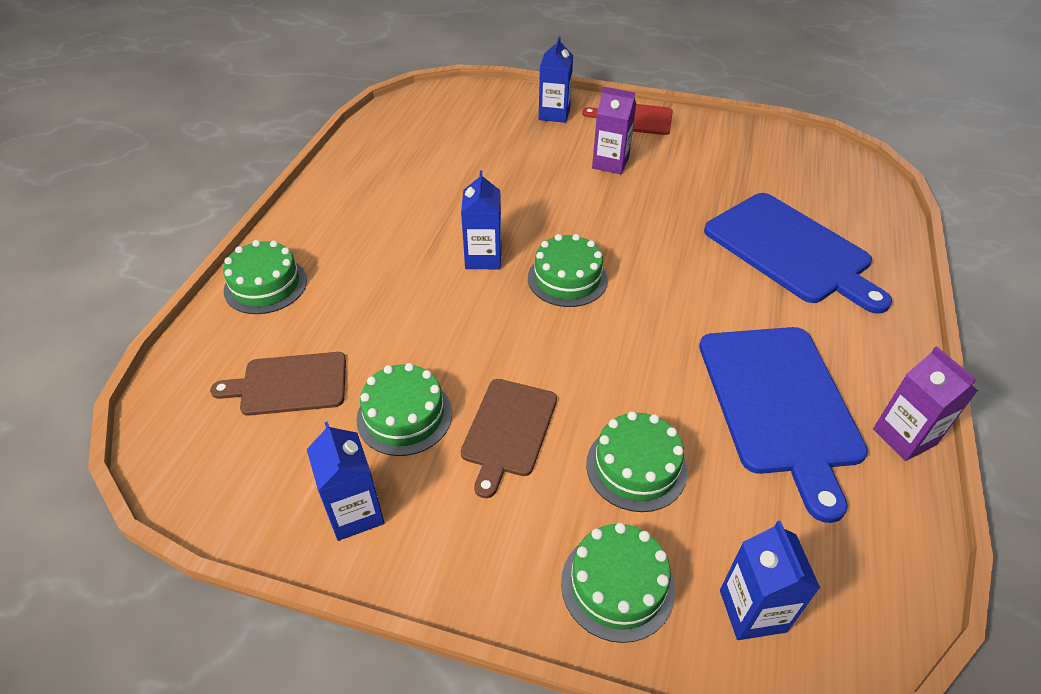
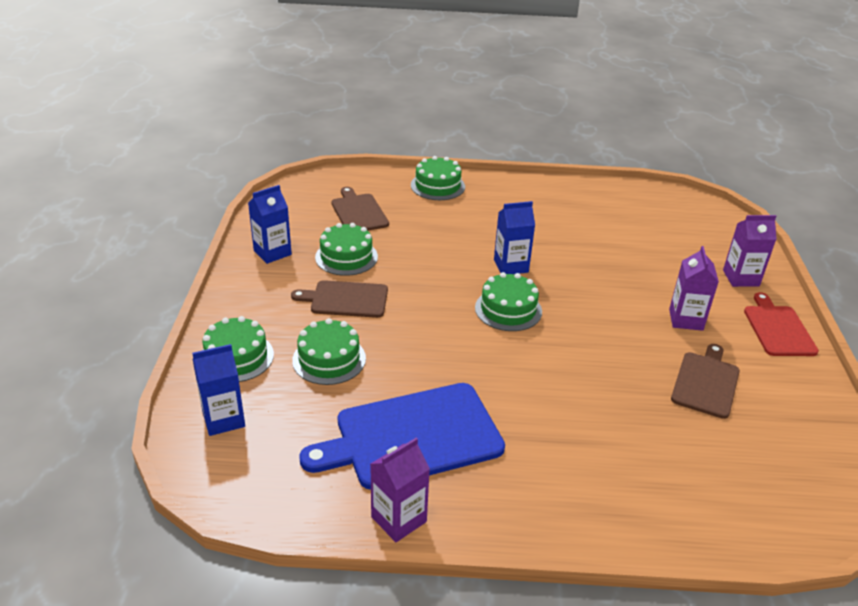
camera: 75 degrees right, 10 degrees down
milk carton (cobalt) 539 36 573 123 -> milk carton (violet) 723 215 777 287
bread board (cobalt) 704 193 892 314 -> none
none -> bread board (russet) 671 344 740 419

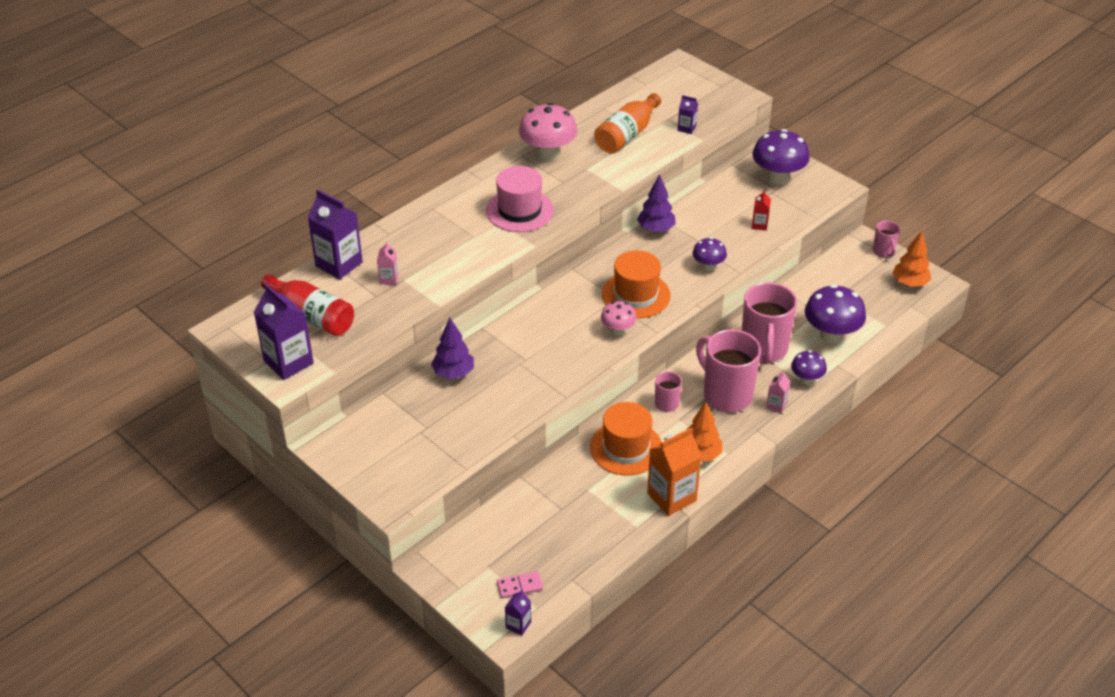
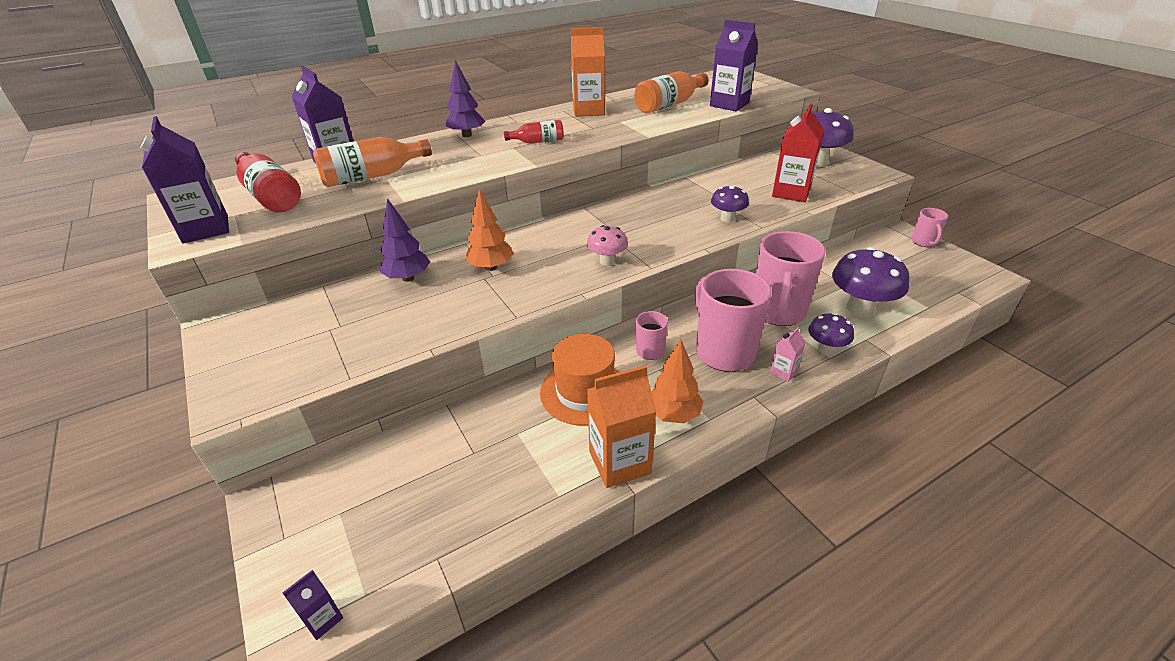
camera: 15 degrees right, 5 degrees down
milk carton (violet) 678 95 698 134 -> milk carton (violet) 710 20 758 111, x2.05
toadstool (pink) 519 103 578 161 -> milk carton (bright orange) 571 27 605 117
tall hat (pink) 486 166 554 232 -> bottle (crimson) 504 120 564 144
tree (violet) 637 174 676 233 -> tree (violet) 445 60 485 137, shifted
milk carton (crimson) 752 190 771 231 -> milk carton (crimson) 772 104 824 202, x2.05
tree (bright orange) 892 231 931 287 -> tree (bright orange) 465 189 514 271, shifted
milk carton (pink) 377 241 398 285 -> bottle (bright orange) 313 137 432 187
tall hat (bright orange) 602 250 671 318 -> none
domino tile (pink) 497 571 543 599 -> none

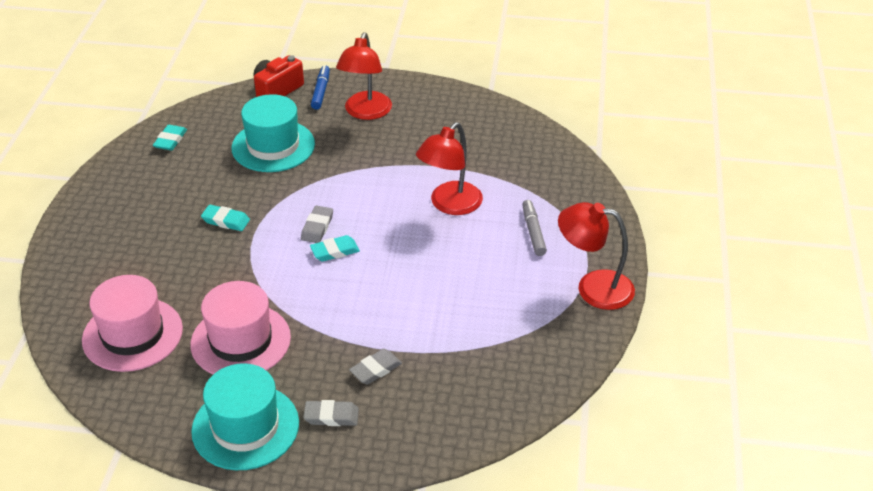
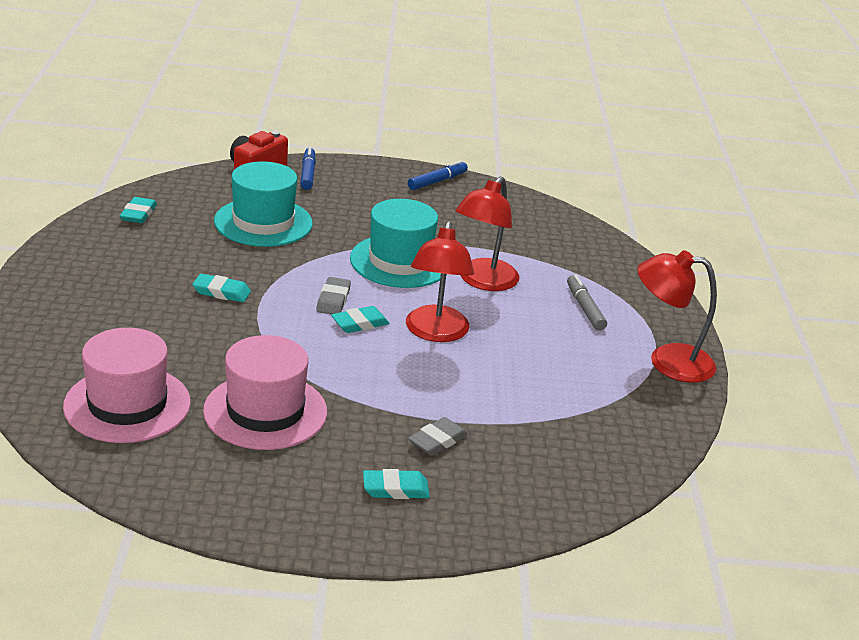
camera: 10 degrees left, 10 degrees down
lamp (crimson) 336 32 392 120 -> lamp (crimson) 406 221 474 342, shifted
tall hat (teal) 191 363 299 470 -> tall hat (teal) 350 199 447 288, shifted
eraser (ash-grey) 303 400 359 426 -> eraser (teal) 363 469 430 499
none -> marker (cobalt) 408 160 468 190

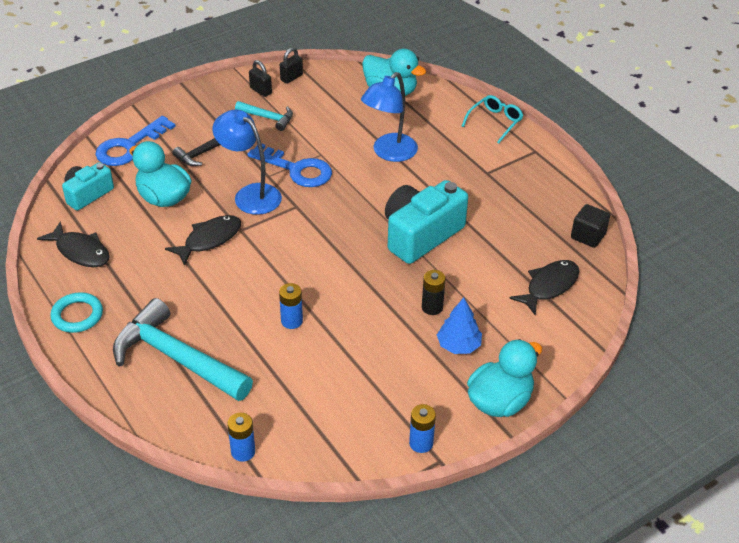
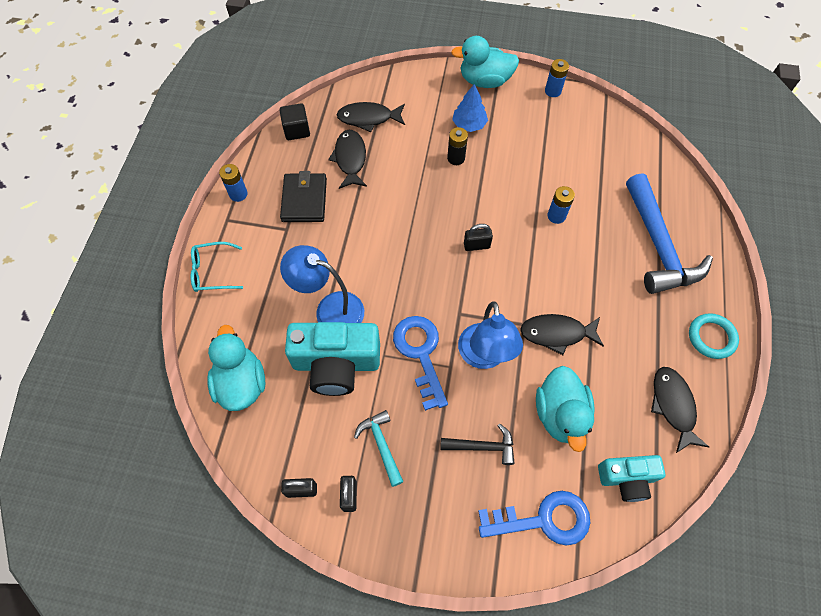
camera: 135 degrees left, 20 degrees up
lamp (cobalt) 361 72 418 162 -> lamp (cobalt) 280 245 364 323, 150 degrees counterclockwise
camera (teal) 385 180 468 264 -> camera (teal) 285 322 380 396, shifted
hammer (teal) 113 298 253 401 -> hammer (cobalt) 626 173 713 294
AA battery (cobalt) 227 413 255 462 -> AA battery (cobalt) 219 164 248 202, shifted
none -> fish (ebony) 328 130 367 189
none -> billfold (ebony) 280 171 327 222
none -> lock (ebony) 464 224 493 251

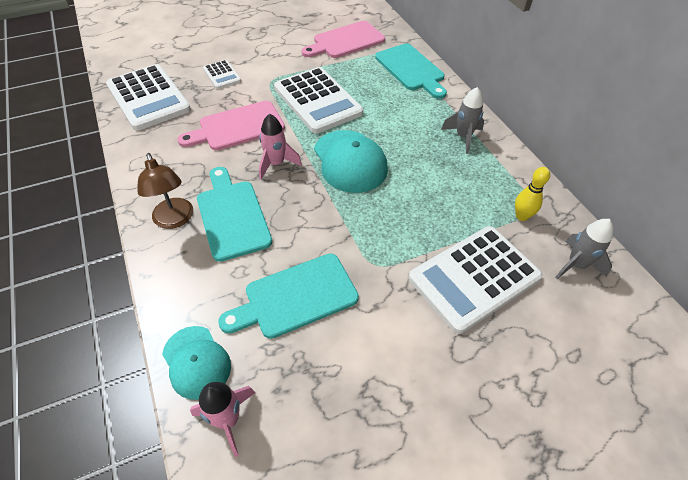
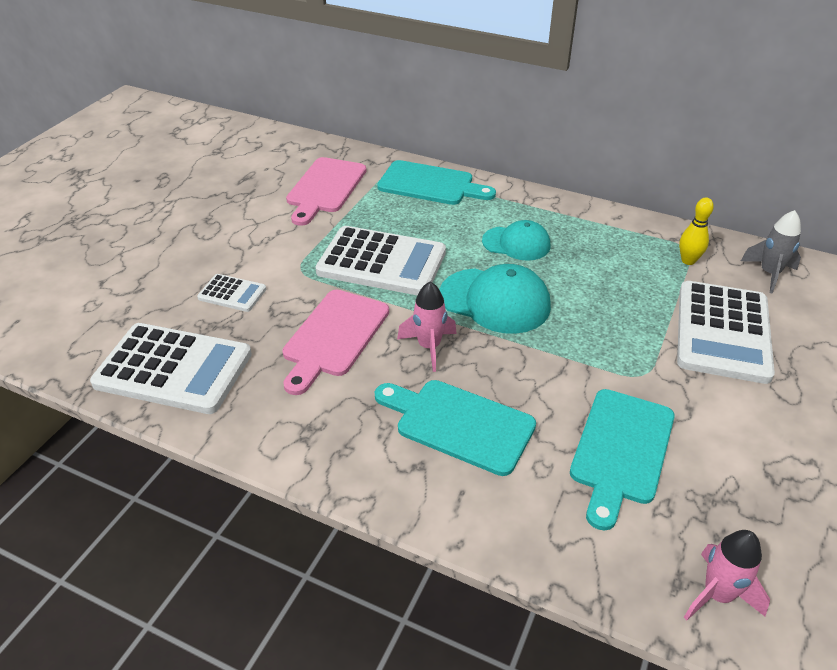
camera: 40 degrees left, 10 degrees down
toy rocket (ash-grey) 441 87 484 154 -> none
lamp (russet) 138 153 193 229 -> none
baseball cap (teal) 162 326 231 400 -> baseball cap (teal) 482 220 550 261, shifted

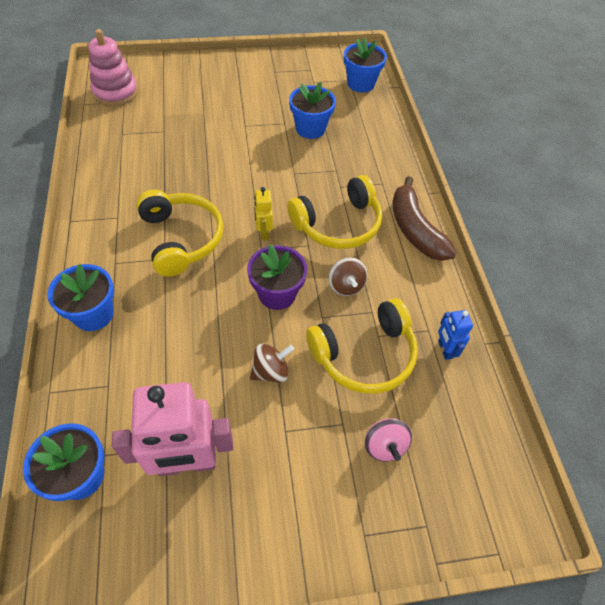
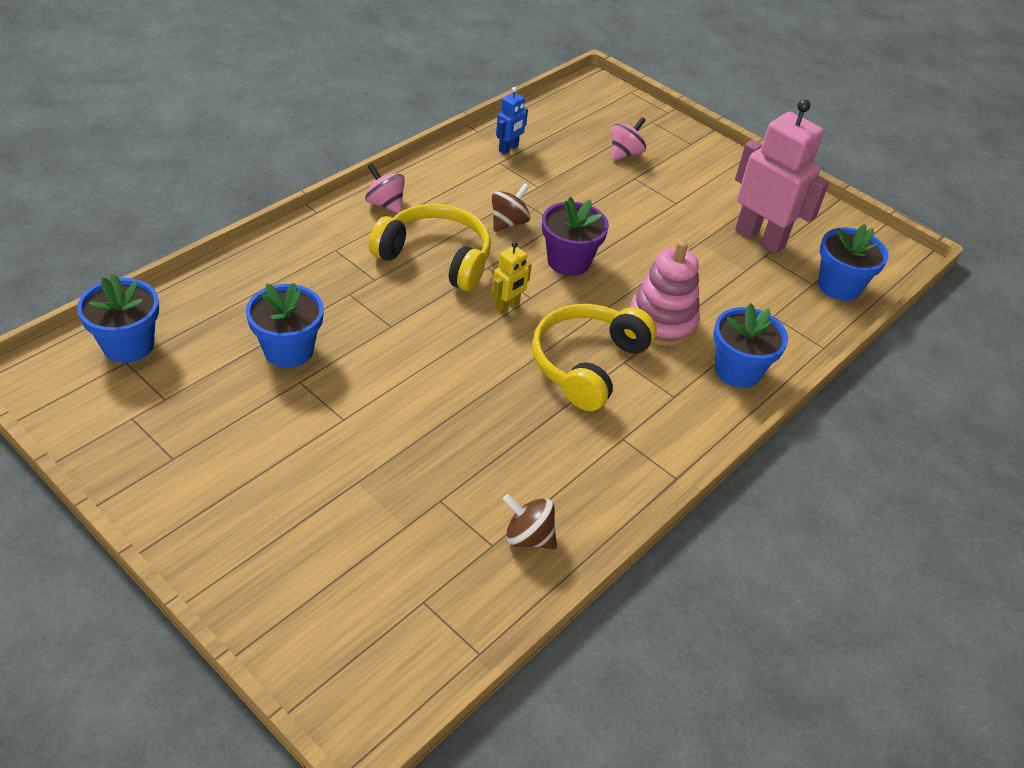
camera: 130 degrees left, 10 degrees down
ring stacker (pink) 89 29 138 106 -> ring stacker (pink) 630 240 700 346, shifted
banana fruit (russet) 392 176 457 261 -> whirligig (pink) 365 163 405 213
headphones (golden) 306 298 418 394 -> none
whirligig (russet) 250 344 294 383 -> whirligig (russet) 503 494 557 549, shifted

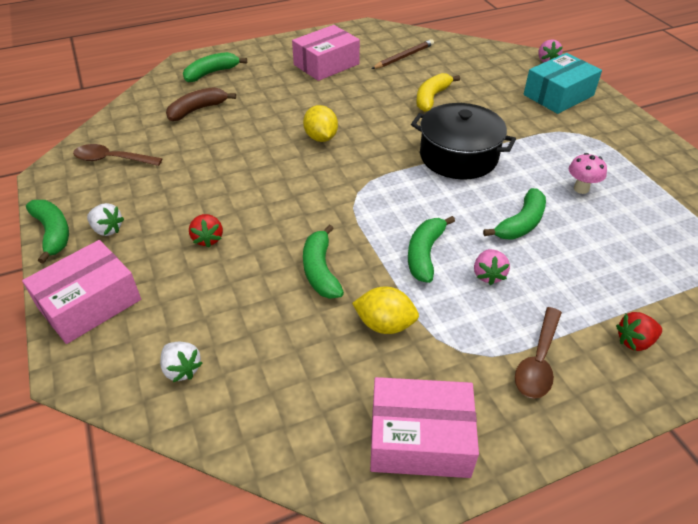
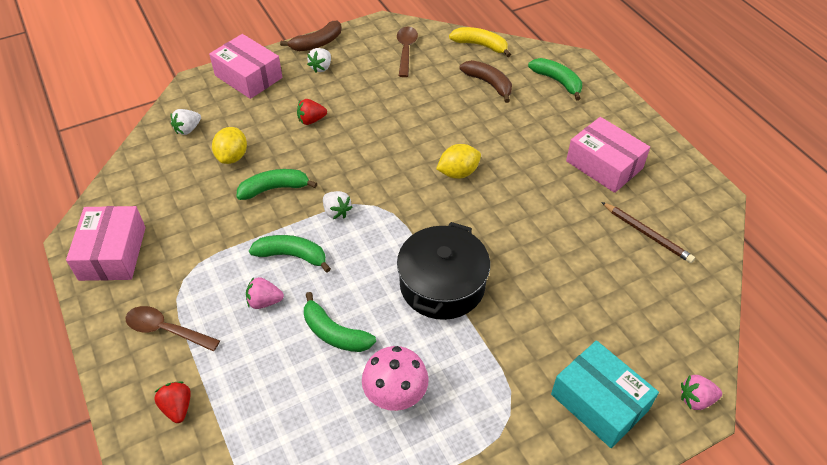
camera: 85 degrees right, 5 degrees up
banana fruit (golden) 416 73 460 112 -> banana fruit (golden) 449 27 511 57, shifted
toadstool (pink) 569 153 607 194 -> toadstool (pink) 362 346 429 411, x1.56
banana fruit (emerald) 26 200 69 264 -> banana fruit (russet) 280 21 341 51
lemon (golden) 352 286 419 334 -> lemon (golden) 212 127 247 164, shifted
none -> berry (snow-white) 323 191 353 219

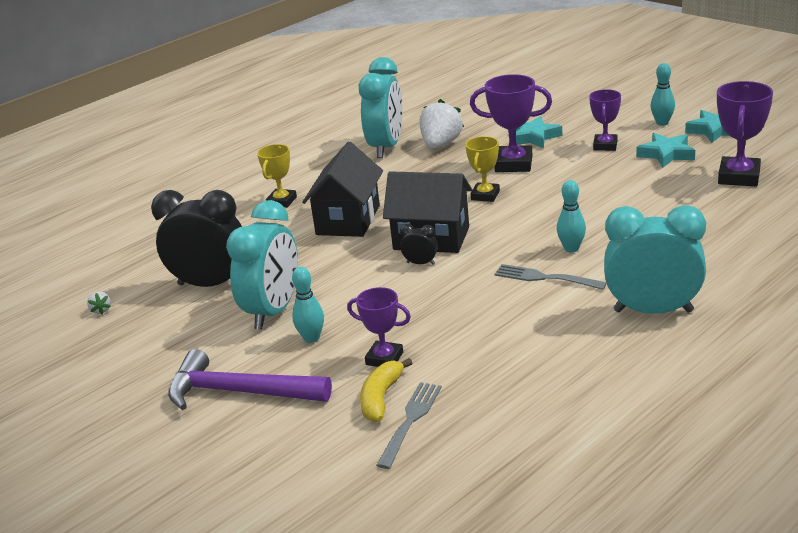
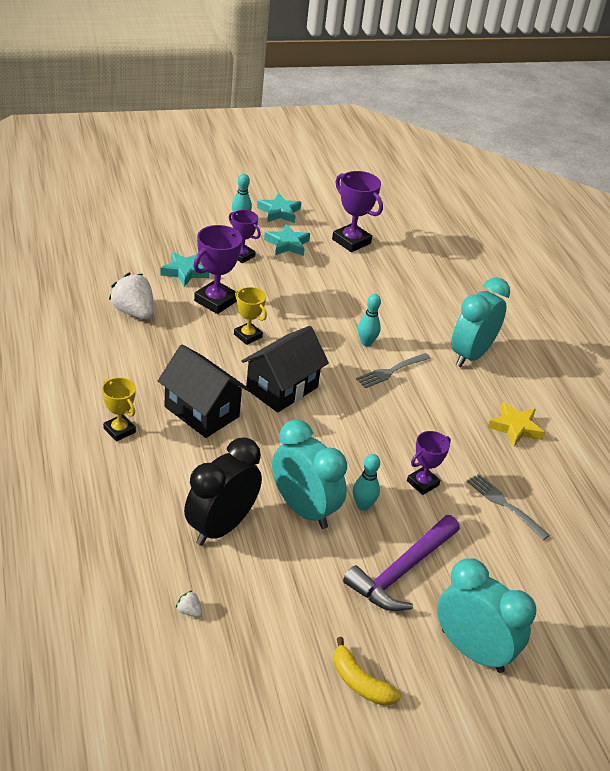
camera: 70 degrees left, 10 degrees up
bedside clock (teal) 359 57 403 158 -> bedside clock (teal) 437 558 537 673, shifted
bedside clock (ebony) 400 224 438 265 -> none
berry (snow-white) 87 291 111 315 -> berry (snow-white) 176 590 202 617, 150 degrees counterclockwise
banana fruit (golden) 360 358 412 422 -> banana fruit (golden) 334 637 401 706, shifted
none -> star (golden) 488 402 545 447

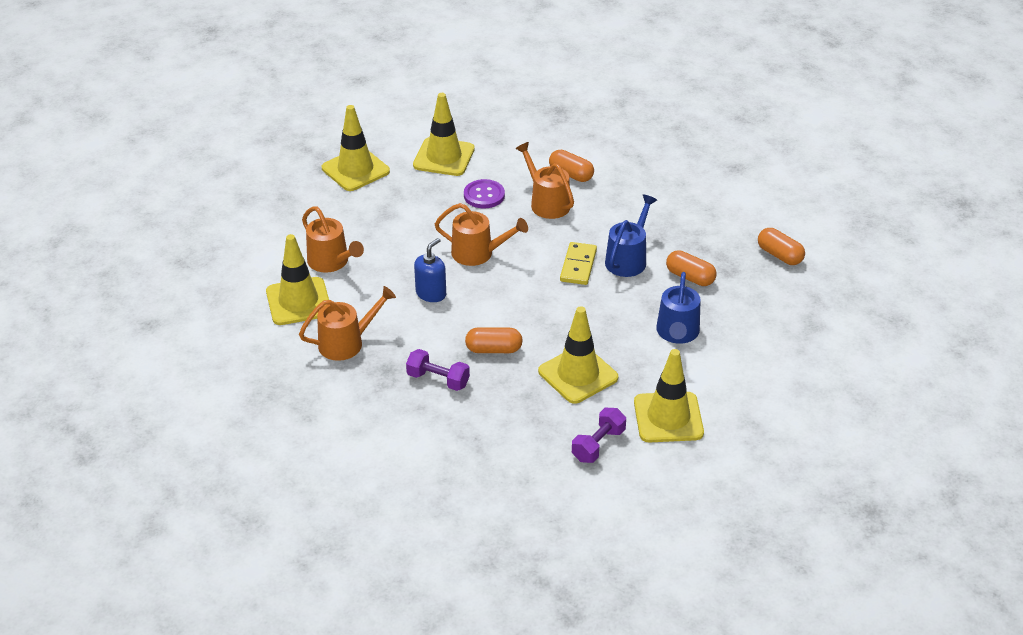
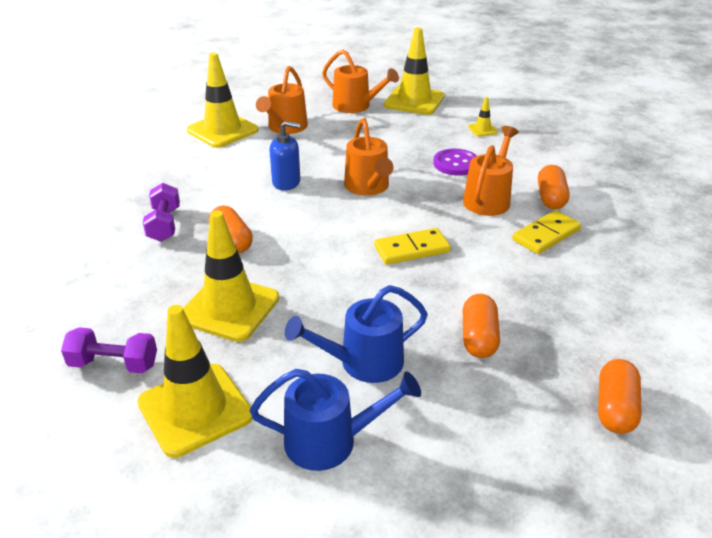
camera: 60 degrees right, 5 degrees down
safety cone (golden) 413 93 475 176 -> safety cone (golden) 468 97 498 136, x0.44
watering can (cobalt) 605 194 657 277 -> watering can (cobalt) 250 369 421 471, shifted
watering can (bright orange) 299 286 396 361 -> watering can (bright orange) 322 50 399 113, shifted
none -> domino tile (golden) 512 210 581 254

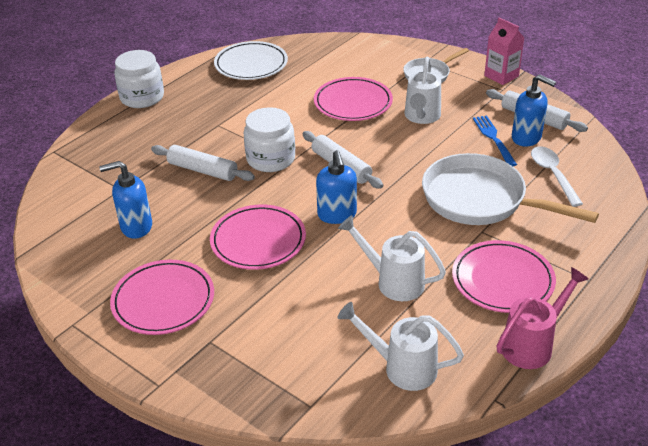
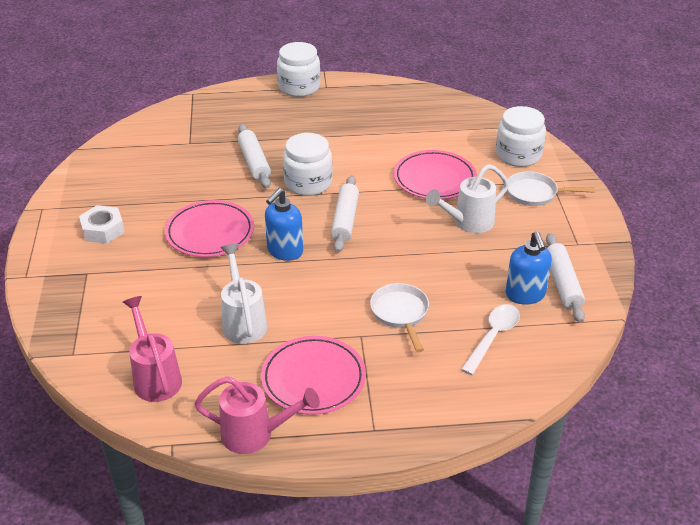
camera: 45 degrees right, 0 degrees up
milk carton (pink) 484 18 525 85 -> none
dinner plate (snow-white) 214 41 288 80 -> none
fork (cobalt) 473 115 517 166 -> none
pan (snow-white) 422 153 599 225 -> pan (snow-white) 370 283 429 352, x0.54
soap pump (cobalt) 99 161 152 239 -> none
dinner plate (pink) 110 260 214 335 -> hexagon nut (snow-white) 79 205 125 244
watering can (snow-white) 338 302 464 391 -> watering can (pink) 123 296 182 402
none -> preserve jar (snow-white) 496 106 546 167

